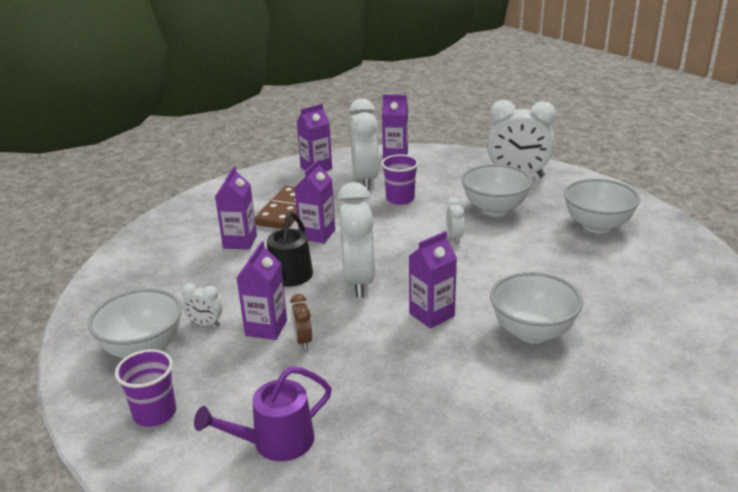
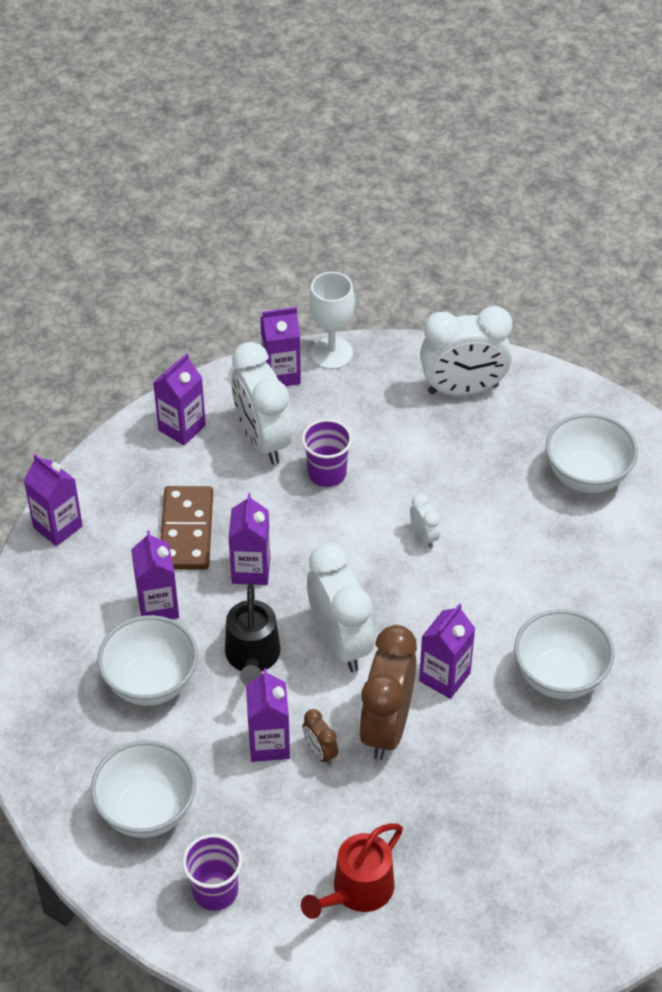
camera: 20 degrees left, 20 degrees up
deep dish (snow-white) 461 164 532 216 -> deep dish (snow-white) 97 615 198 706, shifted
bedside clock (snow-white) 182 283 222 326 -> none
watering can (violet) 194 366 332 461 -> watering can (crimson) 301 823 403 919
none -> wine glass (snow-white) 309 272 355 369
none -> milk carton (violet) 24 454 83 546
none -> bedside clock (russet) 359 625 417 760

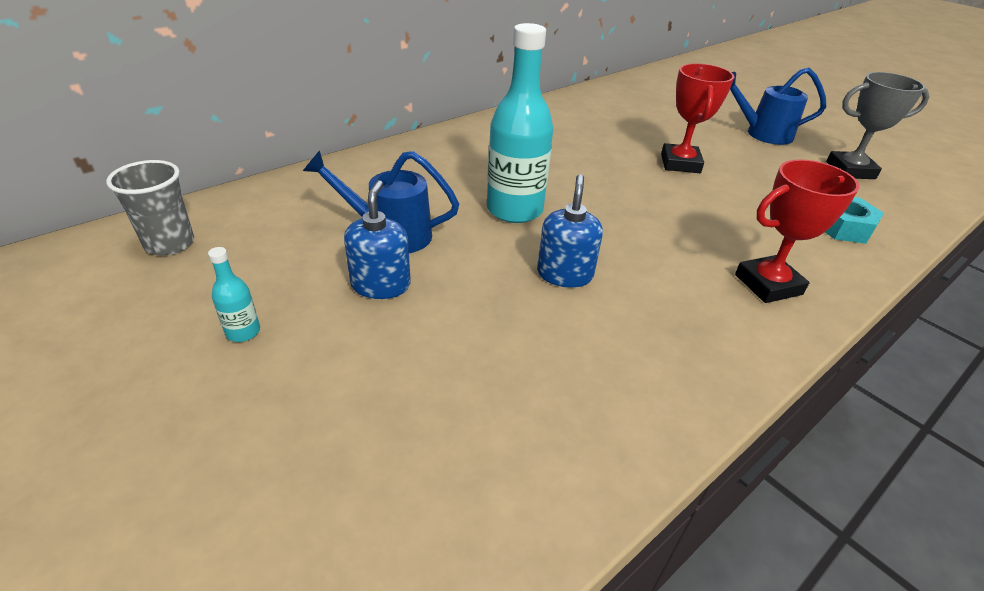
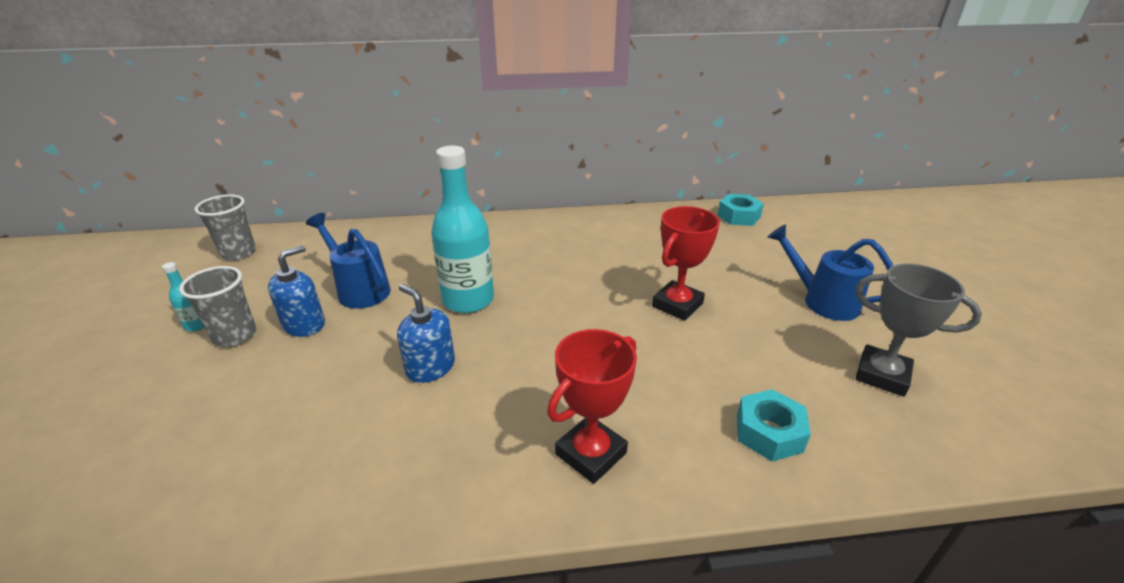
camera: 35 degrees right, 5 degrees down
trophy (crimson) 735 159 859 303 -> trophy (crimson) 547 329 637 484, 60 degrees counterclockwise
soap pump (cobalt) 537 174 603 288 -> soap pump (cobalt) 397 284 455 383, 90 degrees counterclockwise
none -> hexagon nut (teal) 717 194 764 226
none -> tumbler (ash-grey) 179 266 256 347

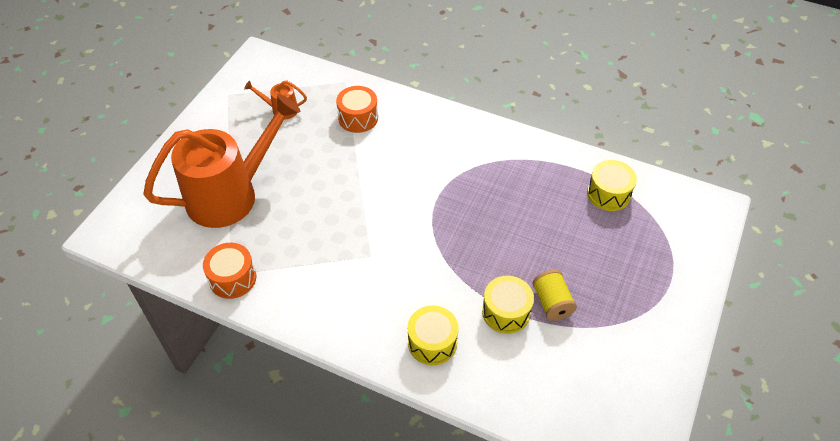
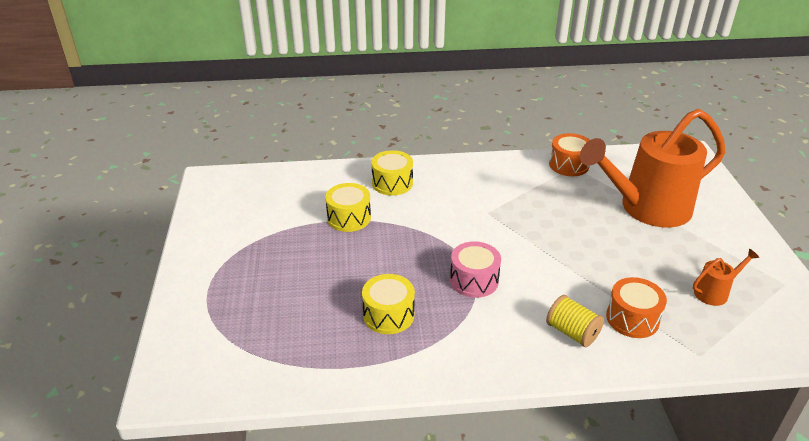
camera: 150 degrees right, 15 degrees down
watering can (bright orange) 143 94 301 228 -> watering can (bright orange) 580 109 725 227, 45 degrees clockwise
snare drum (golden) 587 160 637 211 -> snare drum (golden) 362 274 415 334, shifted
bobbin (golden) 532 269 577 321 -> bobbin (golden) 546 295 604 347, shifted
none -> snare drum (pink) 450 241 501 298

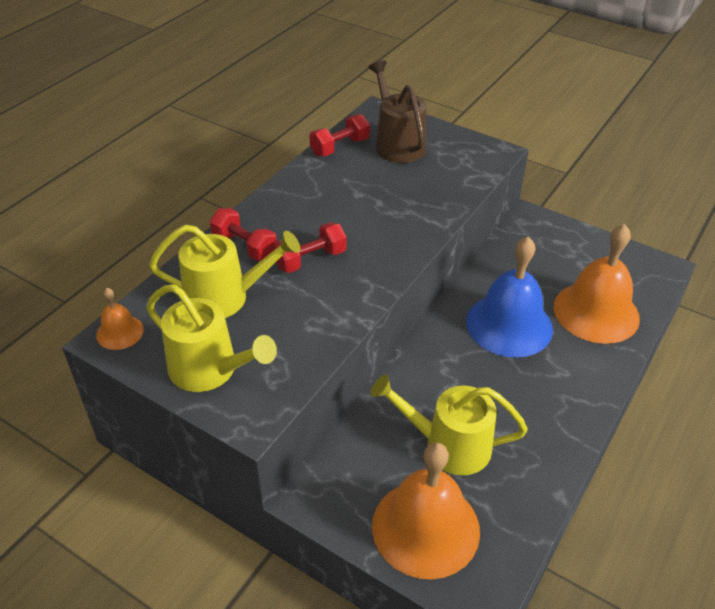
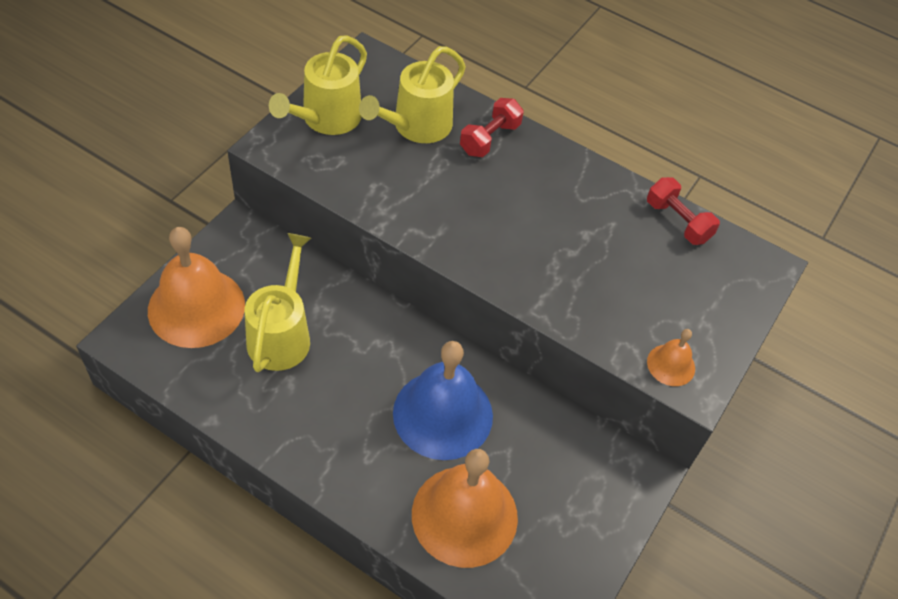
camera: 85 degrees right, 10 degrees up
watering can (russet) 368 61 426 163 -> none
dumbbell (crimson) 273 222 347 273 -> none
watering can (golden) 149 225 300 318 -> watering can (golden) 359 46 466 143, 45 degrees clockwise
hand bell (bright orange) 96 288 144 350 -> hand bell (bright orange) 647 329 695 386, shifted

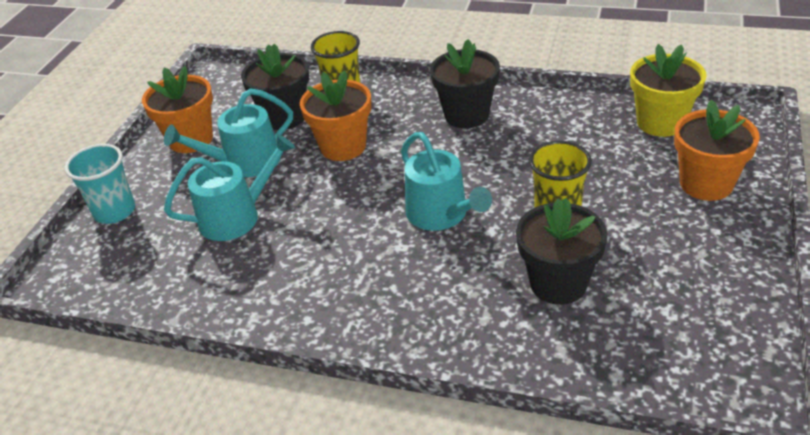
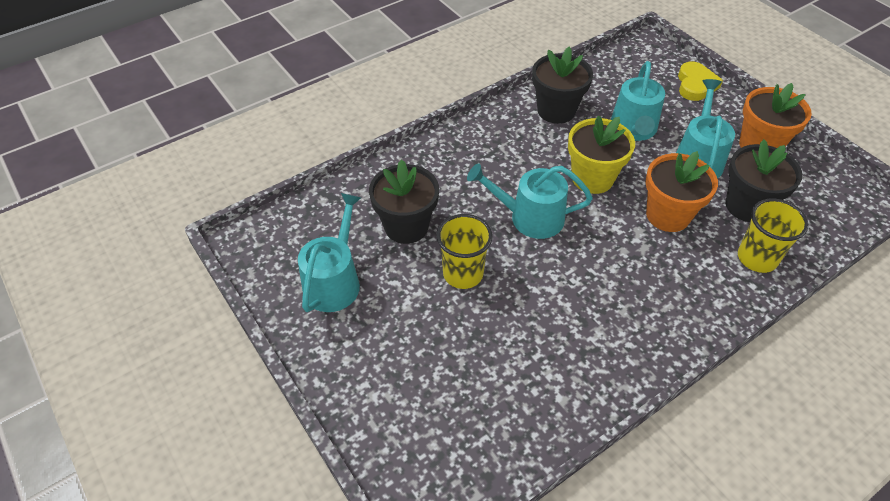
camera: 125 degrees right, 10 degrees up
flower pot (ebony) 430 39 500 128 -> flower pot (ebony) 532 47 593 124, shifted
flower pot (golden) 630 44 707 137 -> flower pot (golden) 568 116 635 194, shifted
flower pot (bright orange) 674 100 760 201 -> none
tumbler (teal) 65 144 135 224 -> heart (golden) 678 61 723 101
none -> watering can (teal) 298 193 361 312

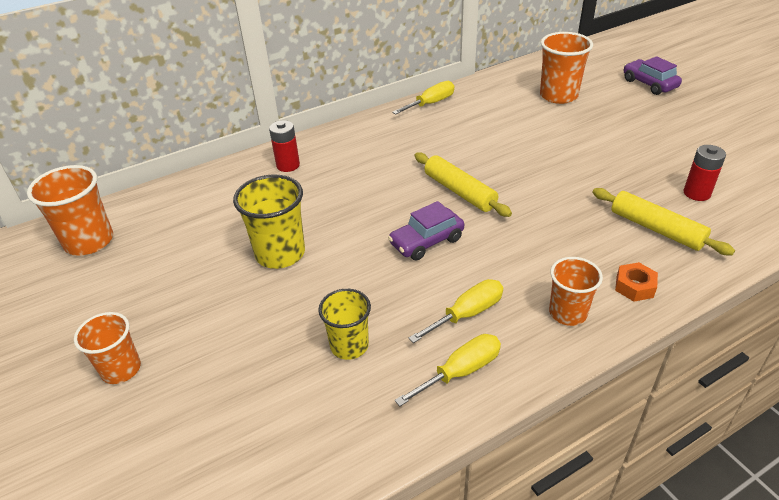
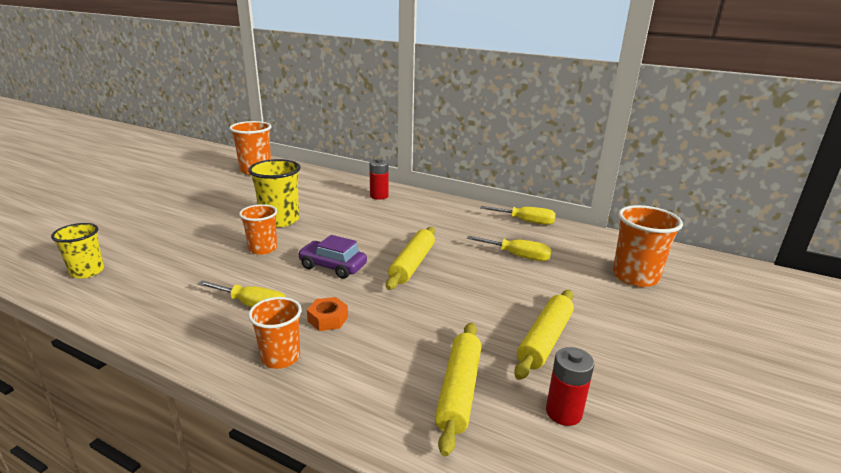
camera: 55 degrees right, 15 degrees down
automobile (violet) 624 56 682 95 -> none
hexagon nut (bright orange) 615 262 658 302 -> hexagon nut (bright orange) 307 297 348 331, shifted
tumbler (golden) 318 289 371 360 -> tumbler (golden) 51 223 104 279, shifted
tumbler (bright orange) 74 312 141 384 -> tumbler (bright orange) 239 204 277 255, shifted
screwdriver (golden) 395 334 501 407 -> screwdriver (golden) 467 236 552 261, shifted
none -> dough roller (golden) 514 290 574 380

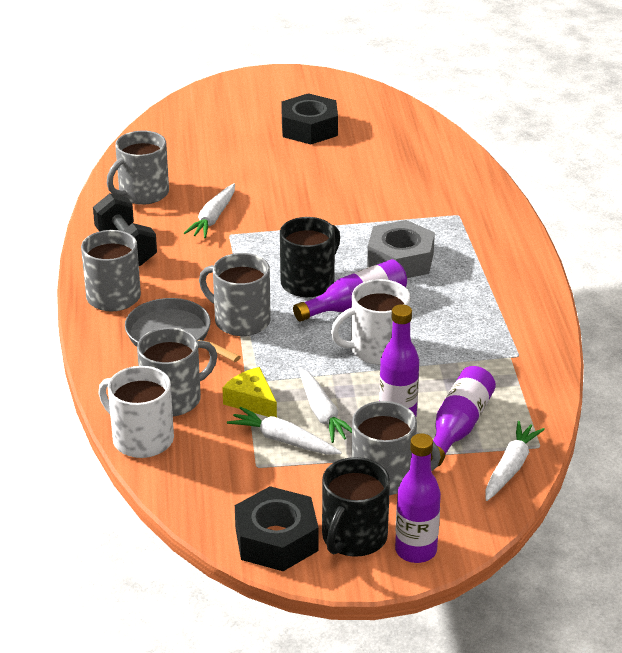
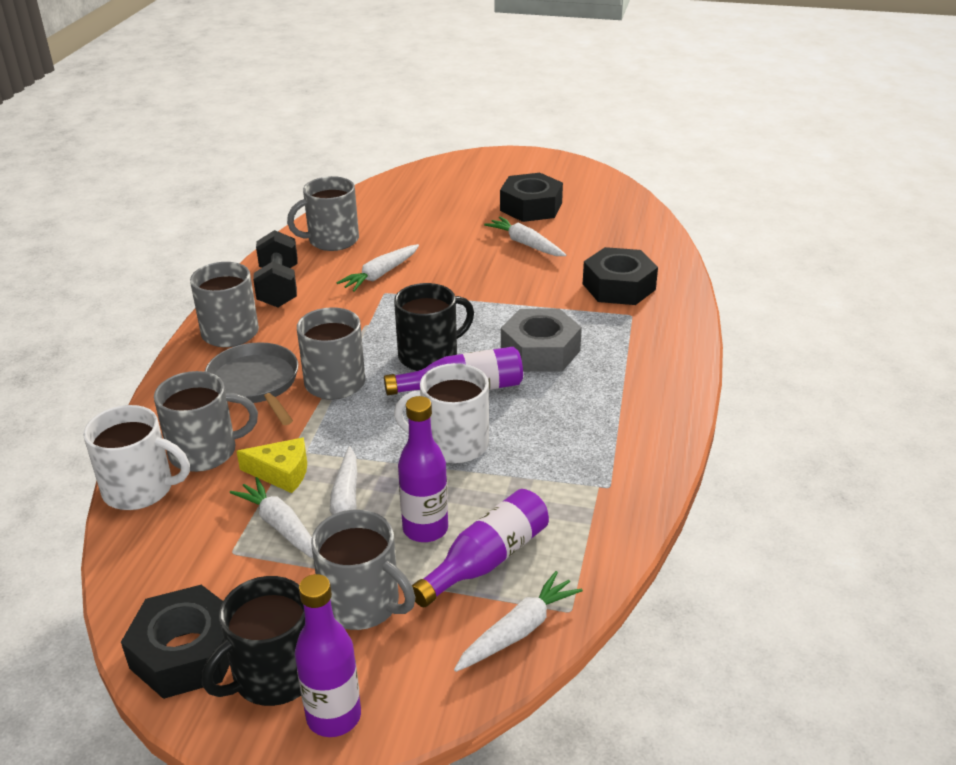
camera: 20 degrees right, 0 degrees up
coffee mug (snow-white) 98 366 174 458 -> coffee mug (snow-white) 83 405 190 510, 135 degrees clockwise
cheese (golden) 222 367 277 417 -> cheese (golden) 236 437 307 493, 120 degrees clockwise
none -> carrot (snow-white) 484 217 566 256
none -> hexagon nut (ebony) 583 247 658 305

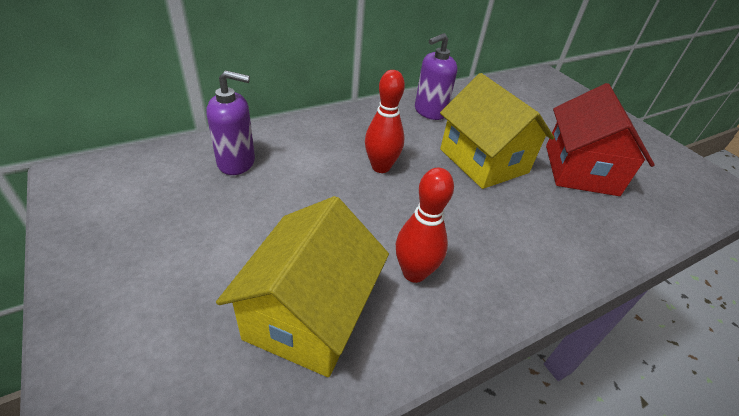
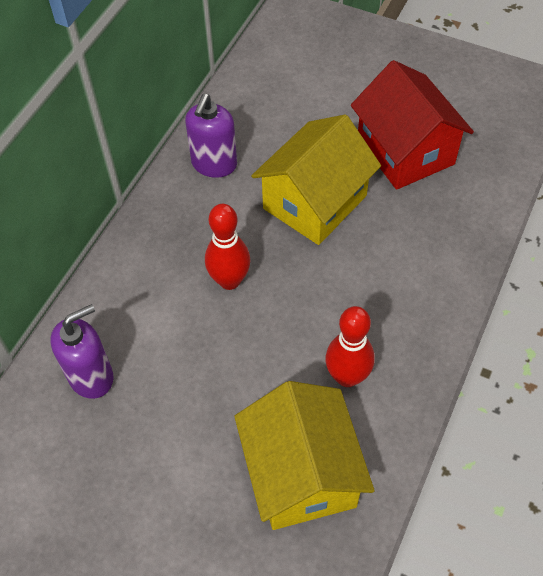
camera: 30 degrees left, 15 degrees up
cottage (golden) 440 73 554 189 -> cottage (golden) 251 115 381 245, 75 degrees counterclockwise

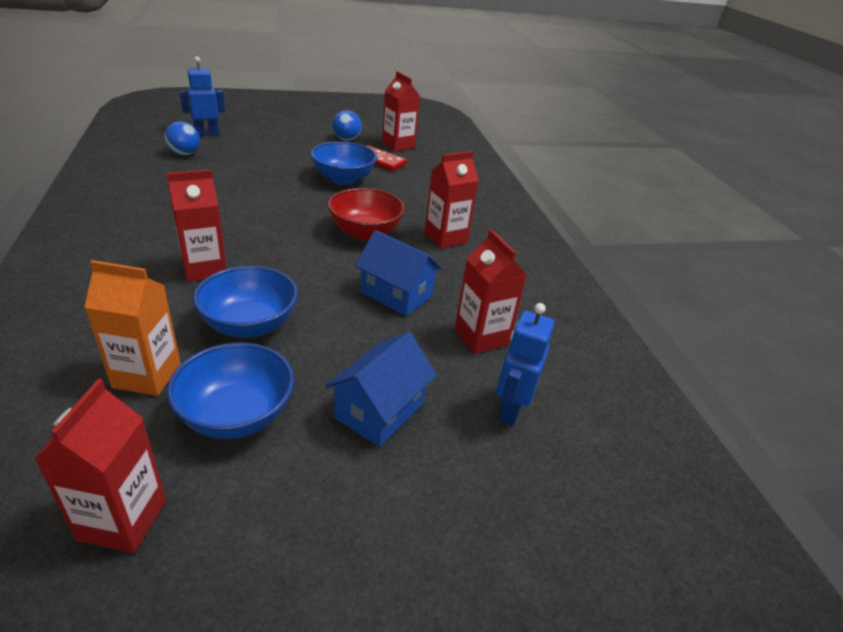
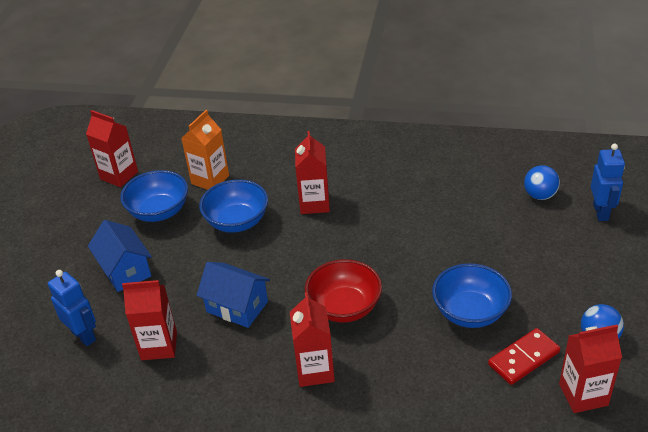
camera: 120 degrees right, 5 degrees up
cottage (cobalt) 355 230 442 316 -> cottage (cobalt) 197 262 270 328, 60 degrees clockwise

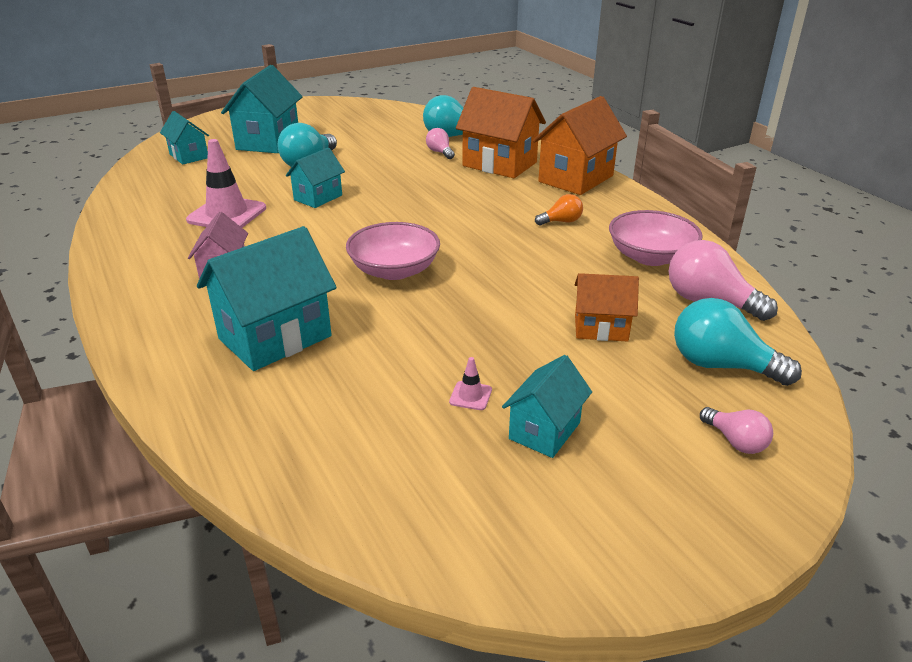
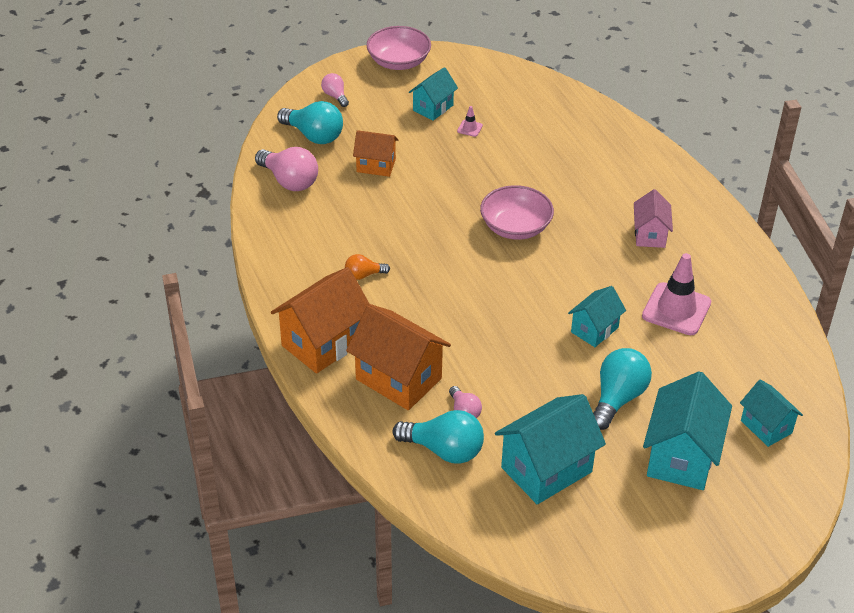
camera: 175 degrees left, 10 degrees up
deep dish (pink) 609 210 703 266 -> deep dish (pink) 366 26 431 70, shifted
cottage (teal) 197 226 337 371 -> cottage (teal) 495 394 606 504, shifted

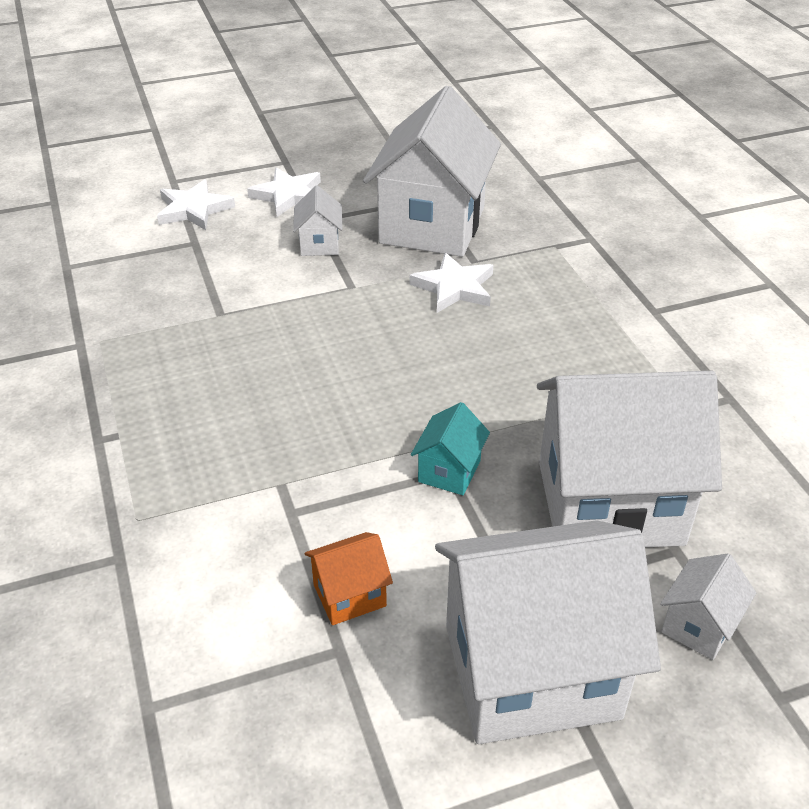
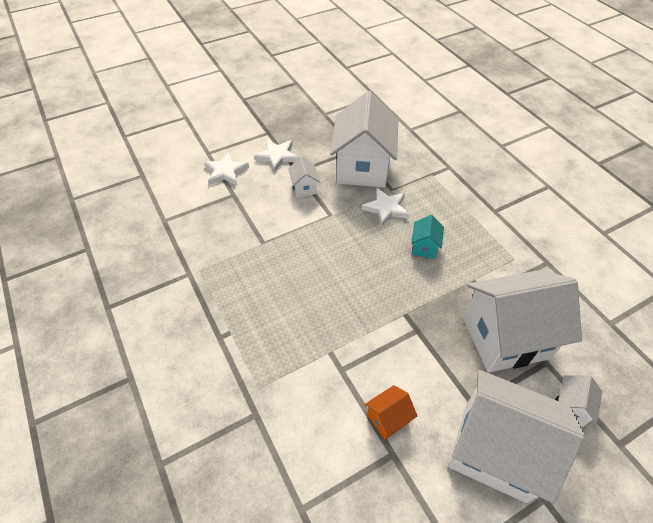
camera: 10 degrees left, 10 degrees up
cottage (teal) 411 402 490 495 -> cottage (teal) 411 215 444 259, shifted
cottage (snow-white) 435 520 661 744 -> cottage (snow-white) 448 370 585 503, 45 degrees clockwise

